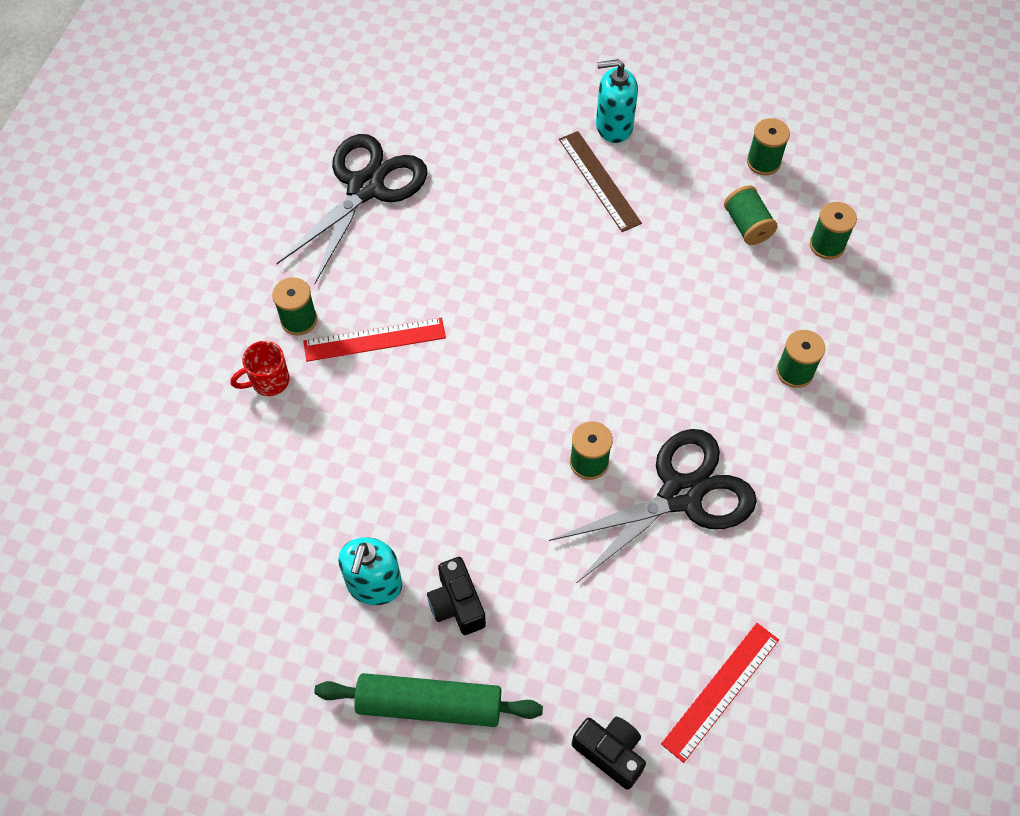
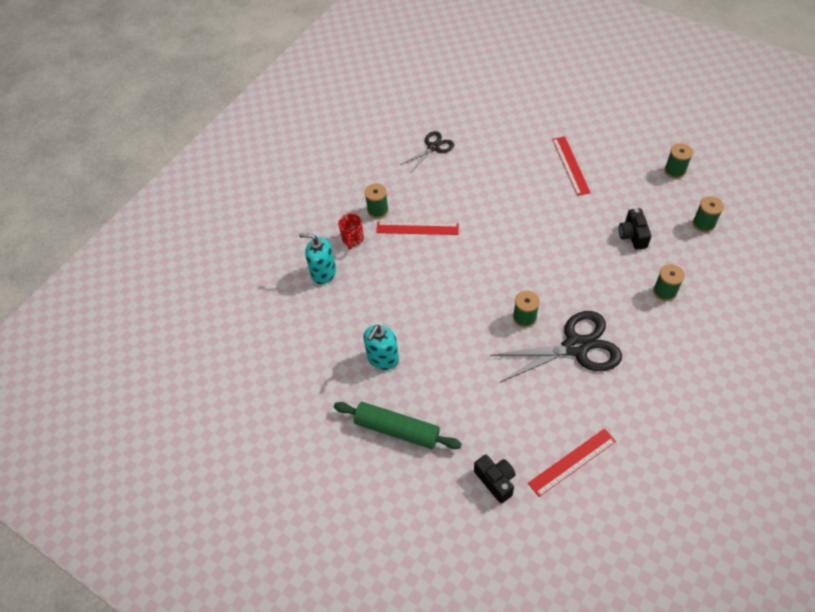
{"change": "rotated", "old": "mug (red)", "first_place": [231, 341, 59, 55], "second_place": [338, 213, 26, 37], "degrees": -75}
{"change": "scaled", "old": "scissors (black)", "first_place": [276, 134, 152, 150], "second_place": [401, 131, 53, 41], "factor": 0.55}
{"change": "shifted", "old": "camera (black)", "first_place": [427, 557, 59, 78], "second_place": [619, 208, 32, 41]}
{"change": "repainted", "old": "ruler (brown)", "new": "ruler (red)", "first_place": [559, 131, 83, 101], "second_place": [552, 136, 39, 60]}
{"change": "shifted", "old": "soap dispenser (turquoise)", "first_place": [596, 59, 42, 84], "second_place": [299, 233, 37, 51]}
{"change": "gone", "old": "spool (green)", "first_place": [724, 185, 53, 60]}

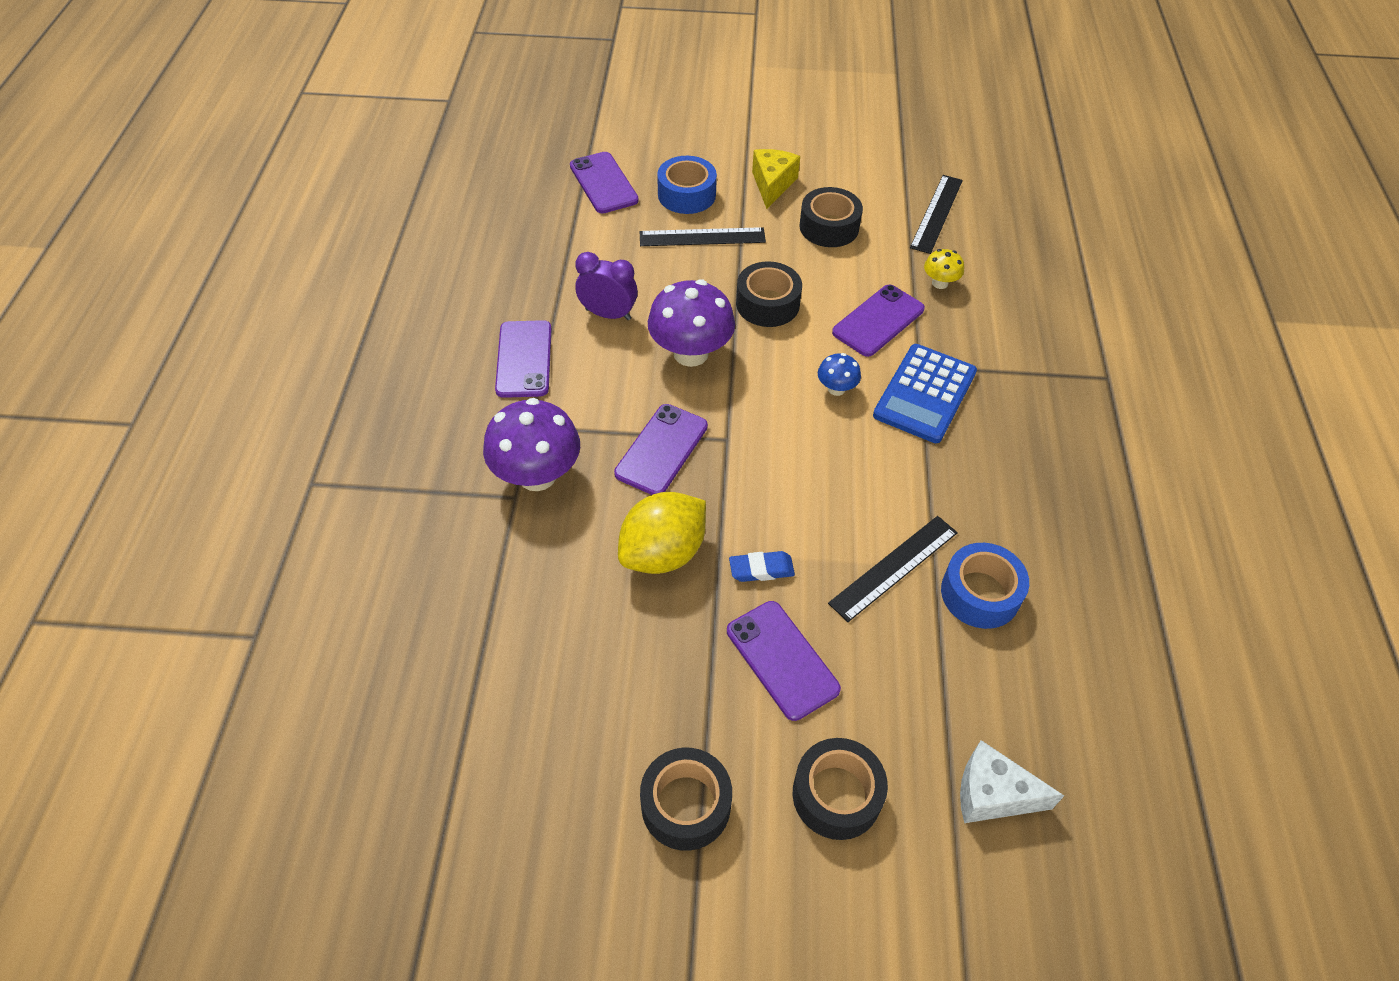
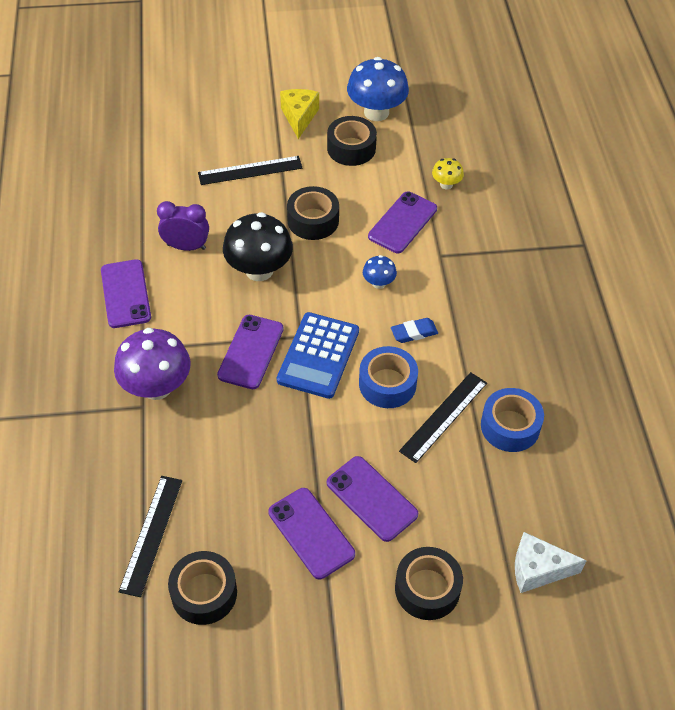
{"change": "shifted", "old": "phone (purple)", "first_place": [570, 152, 69, 62], "second_place": [268, 488, 87, 91]}
{"change": "gone", "old": "lemon (yellow)", "first_place": [618, 492, 88, 82]}
{"change": "shifted", "old": "tape (black)", "first_place": [640, 748, 92, 103], "second_place": [168, 551, 69, 74]}
{"change": "repainted", "old": "mushroom (purple)", "new": "mushroom (black)", "first_place": [648, 279, 87, 88], "second_place": [223, 212, 70, 69]}
{"change": "shifted", "old": "tape (blue)", "first_place": [657, 156, 60, 58], "second_place": [359, 346, 59, 62]}
{"change": "shifted", "old": "eraser (blue)", "first_place": [729, 551, 66, 31], "second_place": [391, 318, 47, 25]}
{"change": "shifted", "old": "calculator (blue)", "first_place": [873, 344, 104, 99], "second_place": [277, 312, 82, 87]}
{"change": "shifted", "old": "ruler (black)", "first_place": [910, 175, 53, 79], "second_place": [119, 476, 63, 121]}
{"change": "new", "new": "mushroom (blue)", "second_place": [347, 57, 62, 64]}

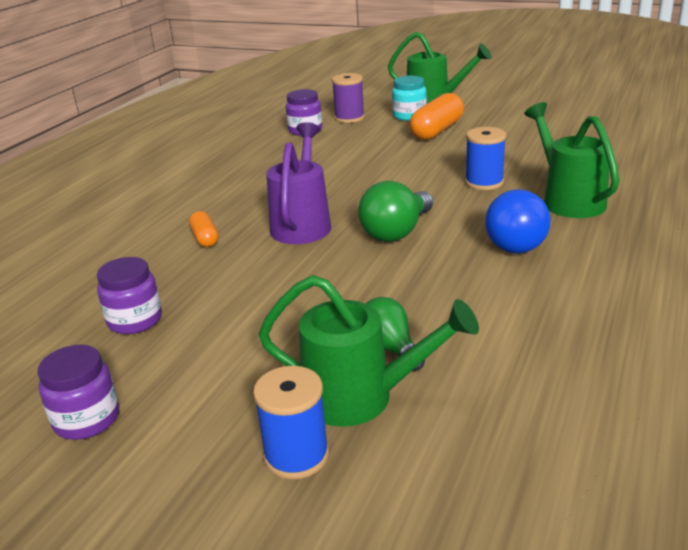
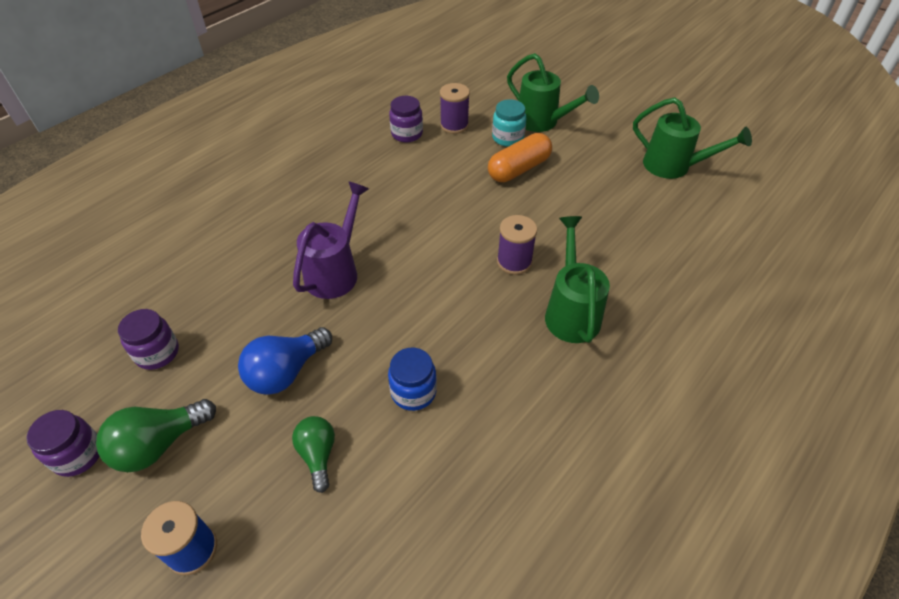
{"change": "gone", "old": "capsule (orange)", "first_place": [189, 211, 30, 36]}
{"change": "shifted", "old": "watering can (green)", "first_place": [259, 275, 220, 152], "second_place": [633, 97, 119, 82]}
{"change": "shifted", "old": "light bulb (green)", "first_place": [359, 181, 74, 61], "second_place": [96, 399, 120, 73]}
{"change": "repainted", "old": "spool (blue)", "new": "spool (purple)", "first_place": [465, 127, 41, 63], "second_place": [497, 215, 40, 60]}
{"change": "shifted", "old": "light bulb (blue)", "first_place": [485, 189, 65, 65], "second_place": [238, 327, 94, 68]}
{"change": "new", "new": "jar (blue)", "second_place": [388, 347, 49, 64]}

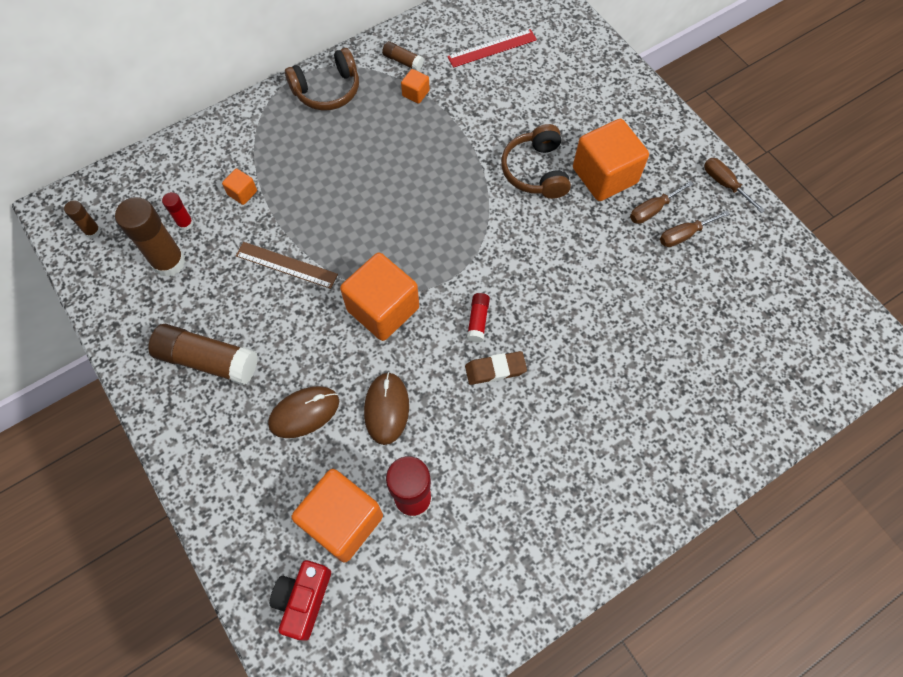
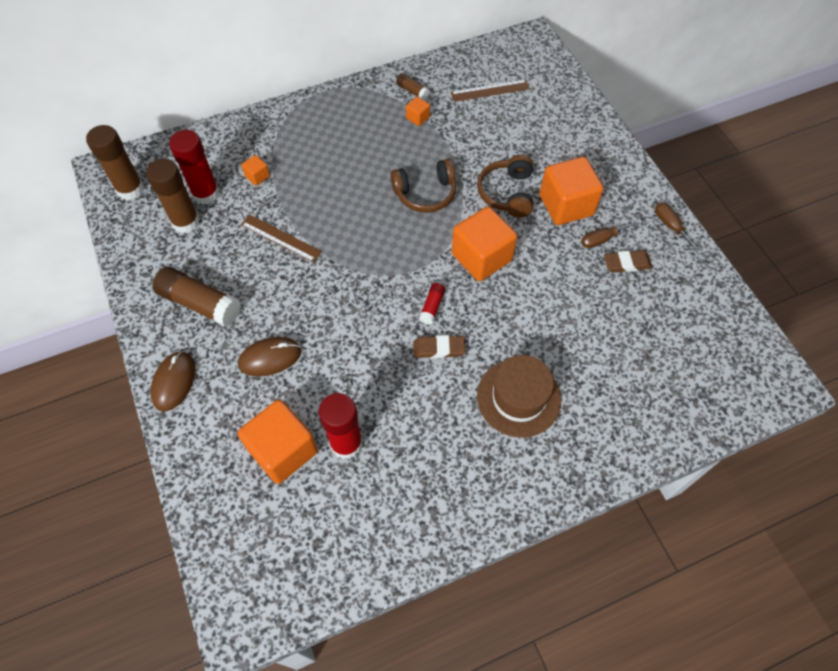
{"change": "scaled", "old": "glue stick (brown)", "first_place": [64, 200, 37, 39], "second_place": [86, 125, 58, 75], "factor": 2.03}
{"change": "scaled", "old": "glue stick (red)", "first_place": [162, 192, 32, 39], "second_place": [169, 130, 50, 75], "factor": 2.03}
{"change": "gone", "old": "camera (red)", "first_place": [270, 560, 61, 81]}
{"change": "shifted", "old": "headphones (brown)", "first_place": [285, 48, 74, 63], "second_place": [390, 159, 66, 54]}
{"change": "shifted", "old": "cube (orange)", "first_place": [340, 253, 79, 88], "second_place": [452, 206, 65, 75]}
{"change": "shifted", "old": "mouse (brown)", "first_place": [364, 372, 45, 73], "second_place": [150, 351, 45, 60]}
{"change": "repainted", "old": "ruler (red)", "new": "ruler (brown)", "first_place": [447, 29, 90, 39], "second_place": [451, 79, 79, 23]}
{"change": "swapped", "old": "screwdriver (brown)", "new": "eraser (brown)", "first_place": [660, 211, 70, 36], "second_place": [604, 250, 49, 23]}
{"change": "new", "new": "hat (brown)", "second_place": [477, 355, 84, 83]}

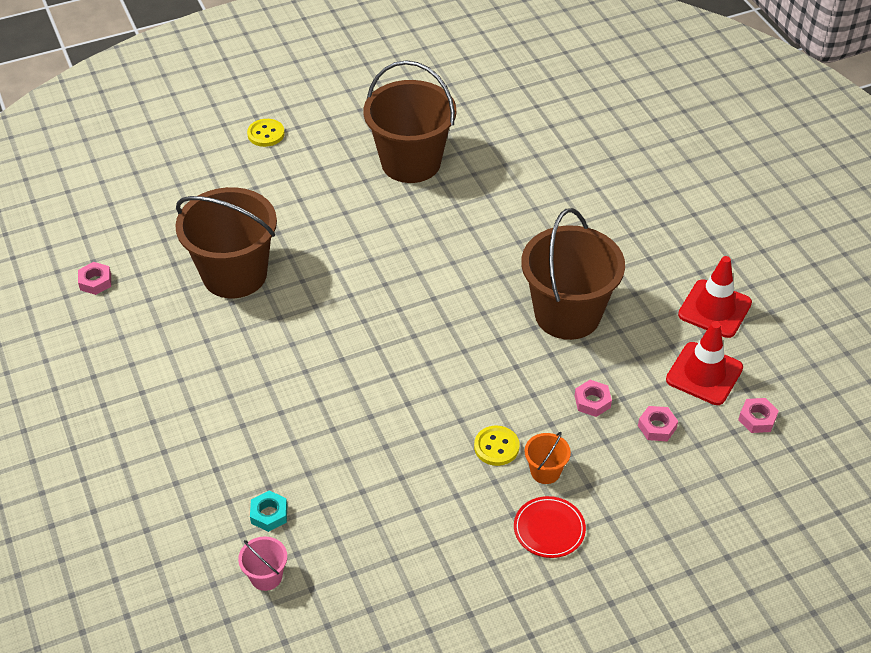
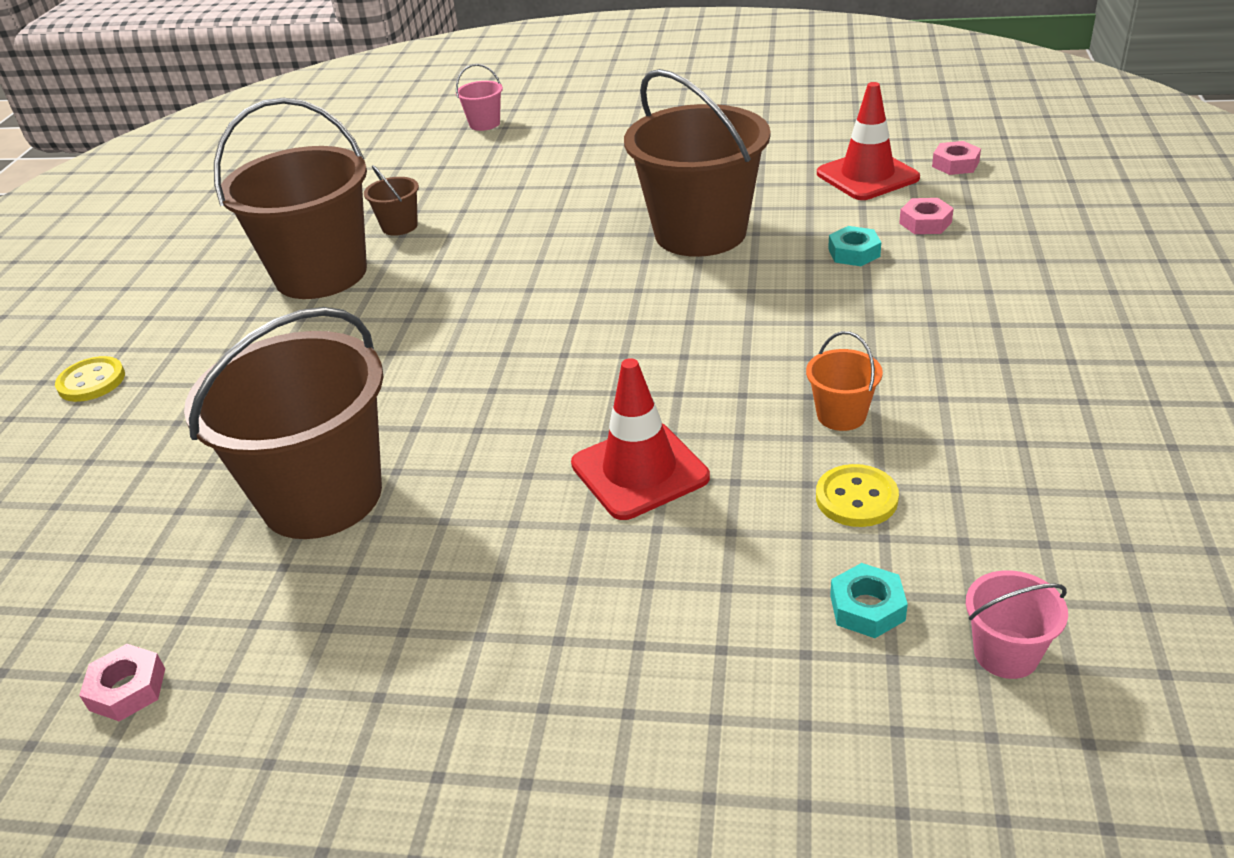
{"change": "shifted", "old": "button (yellow)", "first_place": [474, 426, 46, 40], "second_place": [816, 464, 83, 63]}
{"change": "gone", "old": "plate (red)", "first_place": [514, 496, 72, 62]}
{"change": "shifted", "old": "bucket (orange)", "first_place": [525, 432, 46, 52], "second_place": [806, 331, 77, 100]}
{"change": "repainted", "old": "nut (pink)", "new": "nut (turquoise)", "first_place": [575, 380, 37, 37], "second_place": [828, 226, 53, 40]}
{"change": "shifted", "old": "traffic cone (red)", "first_place": [678, 256, 74, 82], "second_place": [571, 358, 139, 162]}
{"change": "new", "new": "bucket (brown)", "second_place": [364, 165, 55, 71]}
{"change": "new", "new": "bucket (pink)", "second_place": [456, 64, 47, 67]}

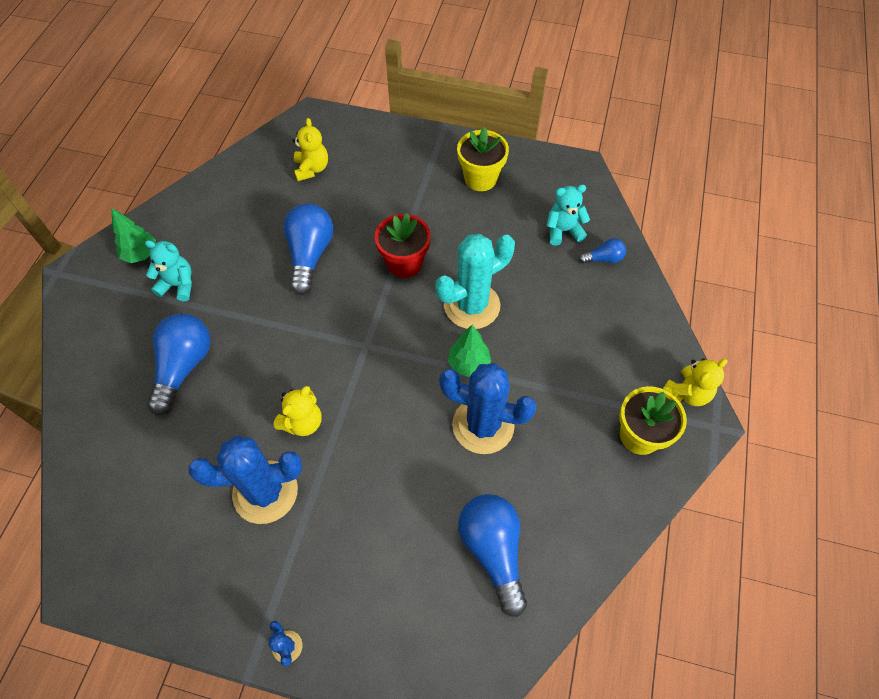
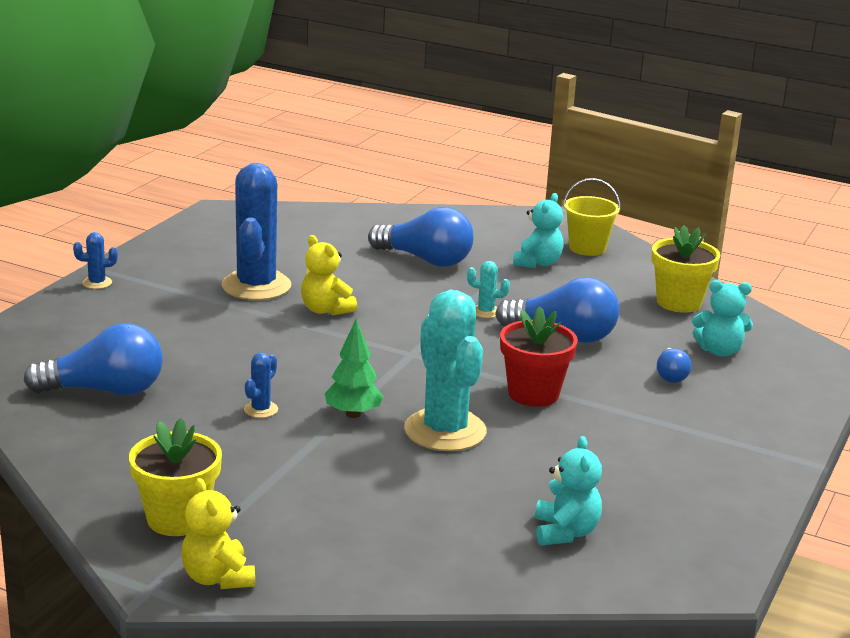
{"change": "swapped", "old": "tree (green)", "new": "bucket (yellow)", "first_place": [112, 208, 44, 55], "second_place": [563, 178, 58, 78]}
{"change": "repainted", "old": "teddy bear (yellow)", "new": "teddy bear (turquoise)", "first_place": [292, 118, 36, 63], "second_place": [692, 280, 61, 77]}
{"change": "scaled", "old": "cactus (blue)", "first_place": [439, 363, 98, 91], "second_place": [244, 353, 34, 65], "factor": 0.42}
{"change": "shifted", "old": "flower pot (yellow)", "first_place": [457, 127, 52, 64], "second_place": [651, 225, 69, 88]}
{"change": "shifted", "old": "light bulb (blue)", "first_place": [579, 238, 47, 26], "second_place": [657, 348, 34, 35]}
{"change": "new", "new": "cactus (turquoise)", "second_place": [467, 261, 43, 57]}

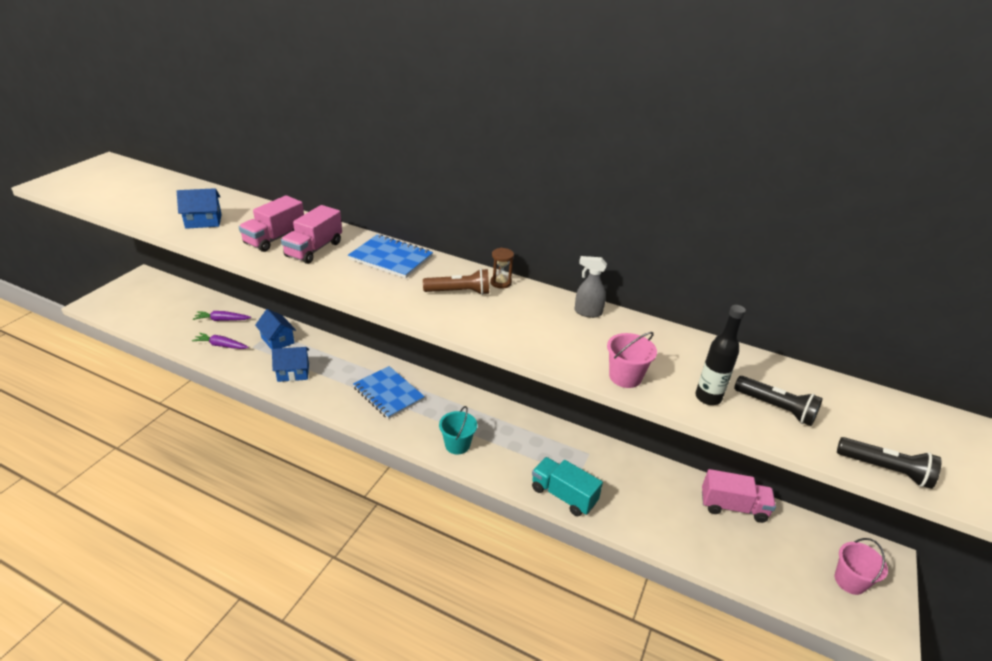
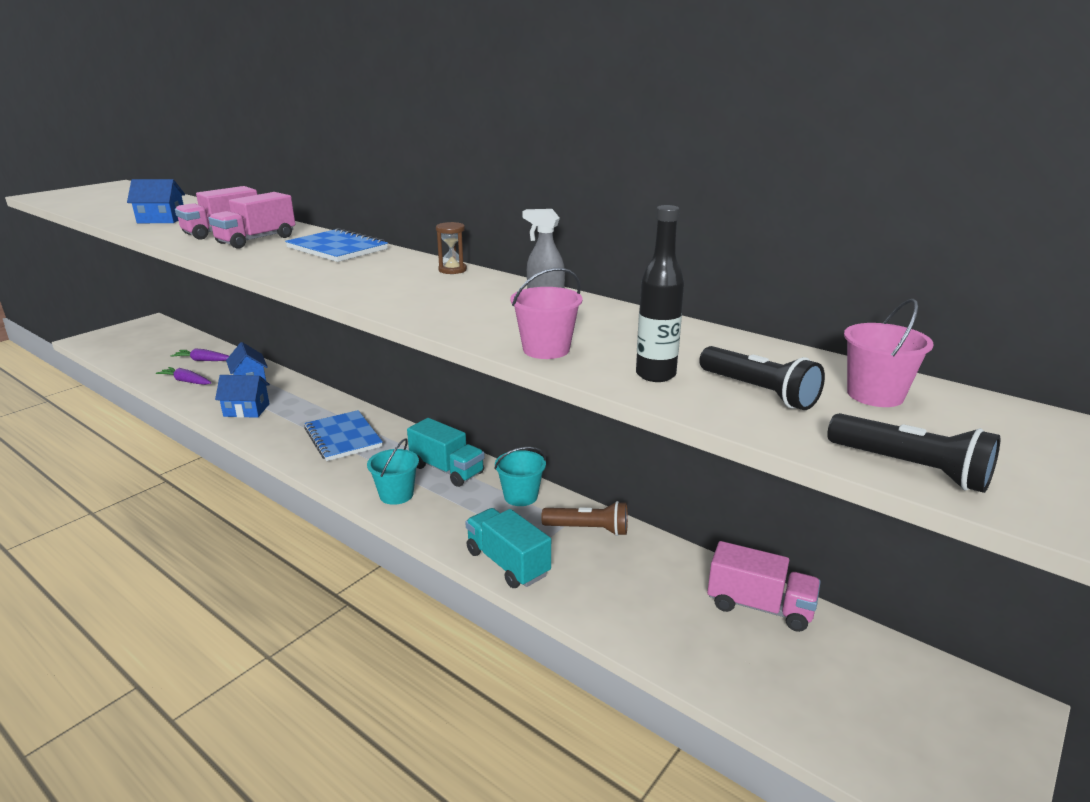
{"change": "shifted", "old": "flashlight (brown)", "first_place": [423, 269, 66, 26], "second_place": [541, 501, 87, 35]}
{"change": "shifted", "old": "bucket (pink)", "first_place": [835, 538, 53, 57], "second_place": [844, 299, 90, 108]}
{"change": "new", "new": "truck (turquoise)", "second_place": [407, 418, 78, 69]}
{"change": "new", "new": "bucket (turquoise)", "second_place": [494, 447, 52, 59]}

